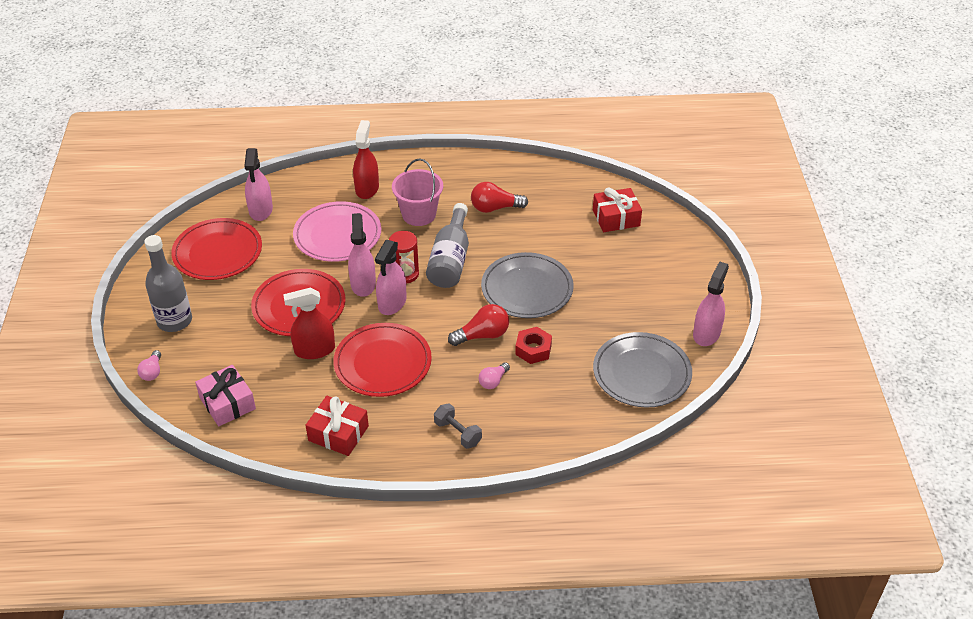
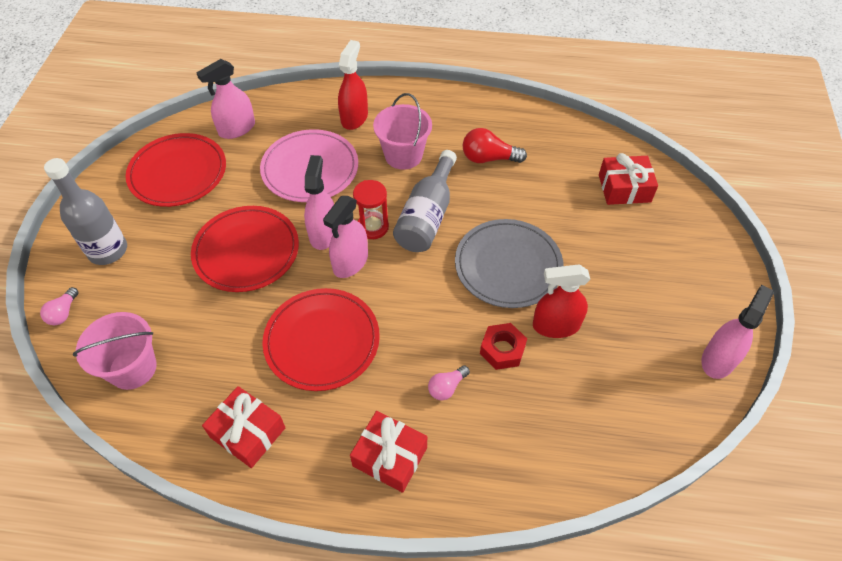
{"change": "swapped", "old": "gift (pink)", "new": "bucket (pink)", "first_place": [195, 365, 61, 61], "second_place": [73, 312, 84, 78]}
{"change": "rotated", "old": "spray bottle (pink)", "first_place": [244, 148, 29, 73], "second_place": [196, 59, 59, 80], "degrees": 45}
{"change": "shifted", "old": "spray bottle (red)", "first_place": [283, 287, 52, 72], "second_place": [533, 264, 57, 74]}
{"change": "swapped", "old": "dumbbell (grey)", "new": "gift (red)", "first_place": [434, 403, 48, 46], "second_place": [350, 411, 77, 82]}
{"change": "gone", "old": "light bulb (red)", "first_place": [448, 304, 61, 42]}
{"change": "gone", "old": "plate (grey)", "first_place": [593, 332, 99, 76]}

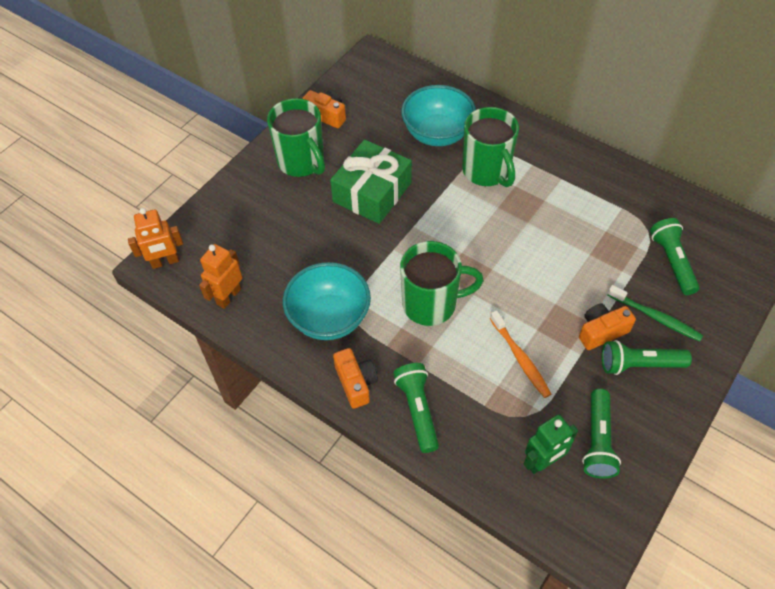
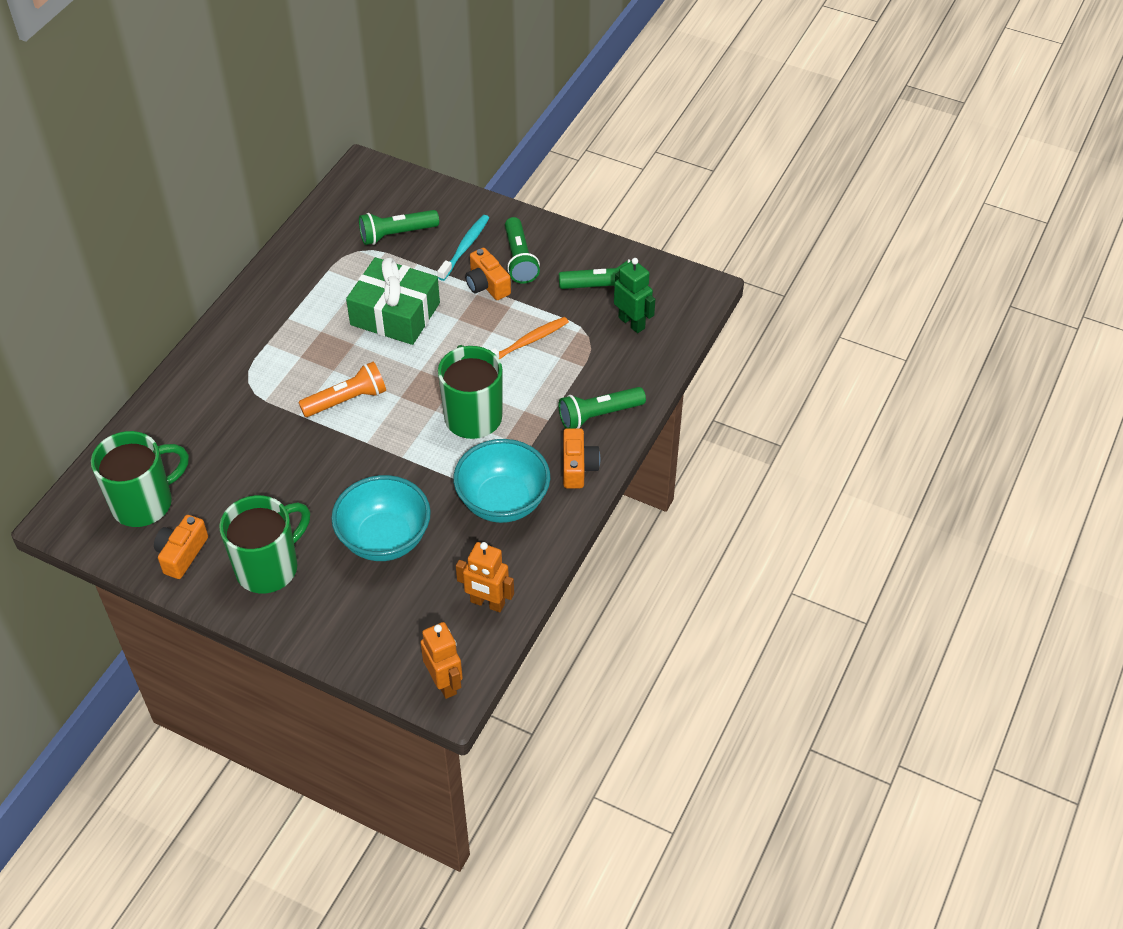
{"change": "shifted", "old": "gift (green)", "first_place": [330, 139, 82, 85], "second_place": [346, 257, 94, 88]}
{"change": "rotated", "old": "camera (orange)", "first_place": [333, 348, 45, 61], "second_place": [563, 428, 37, 60], "degrees": 120}
{"change": "shifted", "old": "bowl (turquoise)", "first_place": [401, 85, 75, 61], "second_place": [331, 475, 100, 86]}
{"change": "shifted", "old": "mug (green)", "first_place": [462, 107, 57, 80], "second_place": [91, 431, 98, 96]}
{"change": "repainted", "old": "toothbrush (green)", "new": "toothbrush (turquoise)", "first_place": [607, 285, 96, 57], "second_place": [437, 215, 52, 66]}
{"change": "new", "new": "flashlight (orange)", "second_place": [298, 362, 88, 55]}

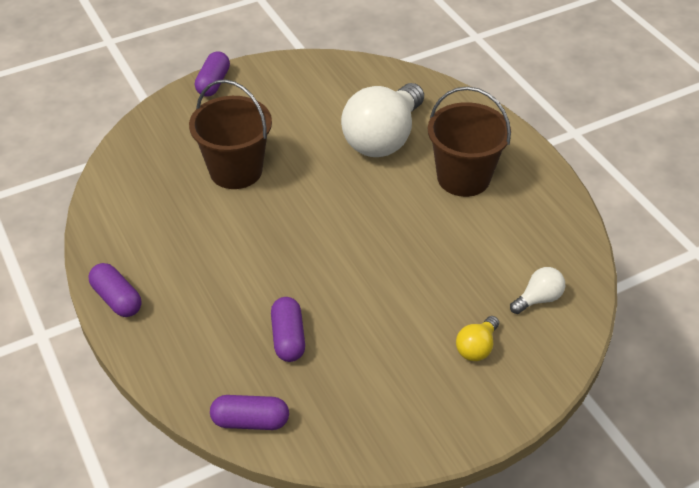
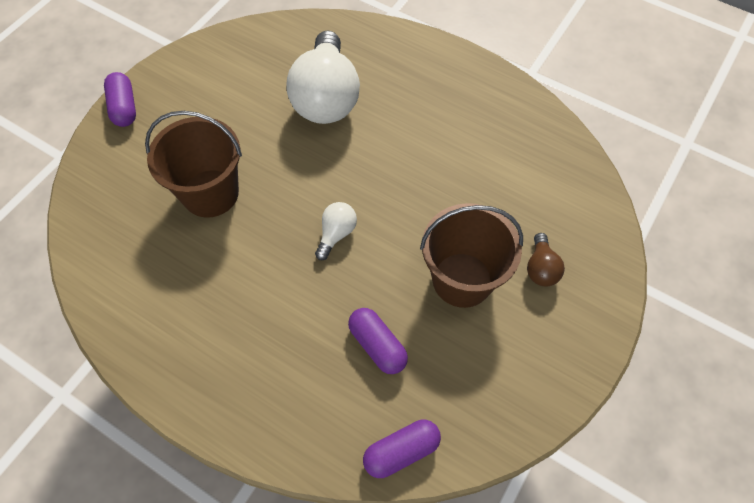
{"change": "gone", "old": "capsule (purple)", "first_place": [88, 263, 54, 54]}
{"change": "shifted", "old": "bucket (brown)", "first_place": [428, 87, 83, 110], "second_place": [420, 203, 103, 105]}
{"change": "repainted", "old": "light bulb (yellow)", "new": "light bulb (brown)", "first_place": [456, 316, 43, 45], "second_place": [527, 233, 38, 53]}
{"change": "shifted", "old": "light bulb (white)", "first_place": [510, 267, 55, 47], "second_place": [315, 202, 42, 58]}

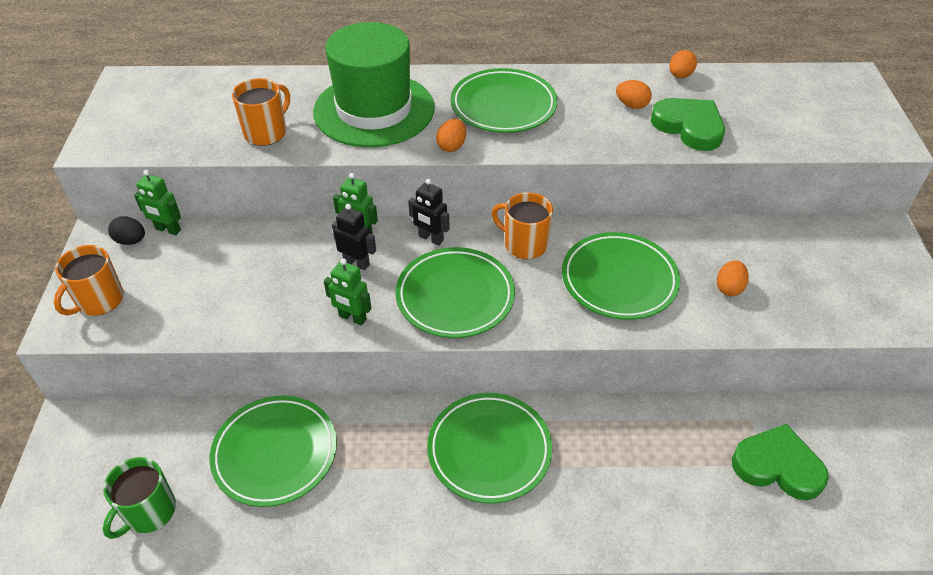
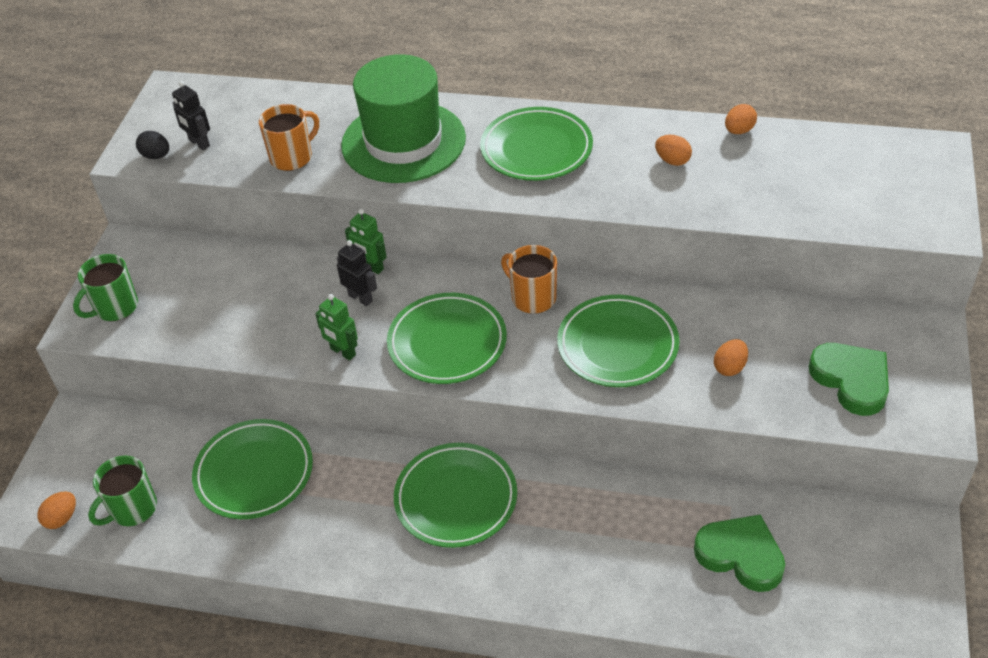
{"change": "repainted", "old": "mug (orange)", "new": "mug (green)", "first_place": [54, 245, 70, 71], "second_place": [73, 254, 65, 67]}
{"change": "shifted", "old": "egg (black)", "first_place": [108, 216, 37, 29], "second_place": [136, 131, 33, 28]}
{"change": "gone", "old": "robot (green)", "first_place": [134, 170, 47, 65]}
{"change": "shifted", "old": "robot (black)", "first_place": [408, 179, 42, 67], "second_place": [172, 81, 38, 69]}
{"change": "shifted", "old": "egg (orange)", "first_place": [436, 119, 30, 33], "second_place": [37, 491, 39, 38]}
{"change": "shifted", "old": "heart (green)", "first_place": [651, 98, 74, 53], "second_place": [808, 343, 81, 73]}

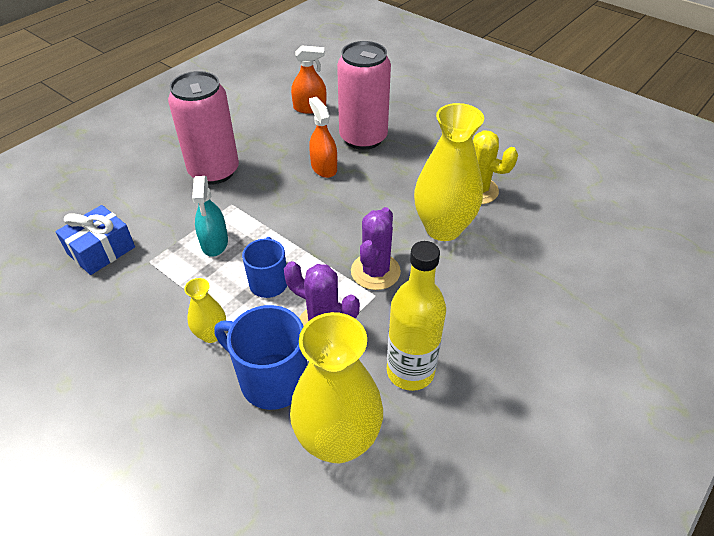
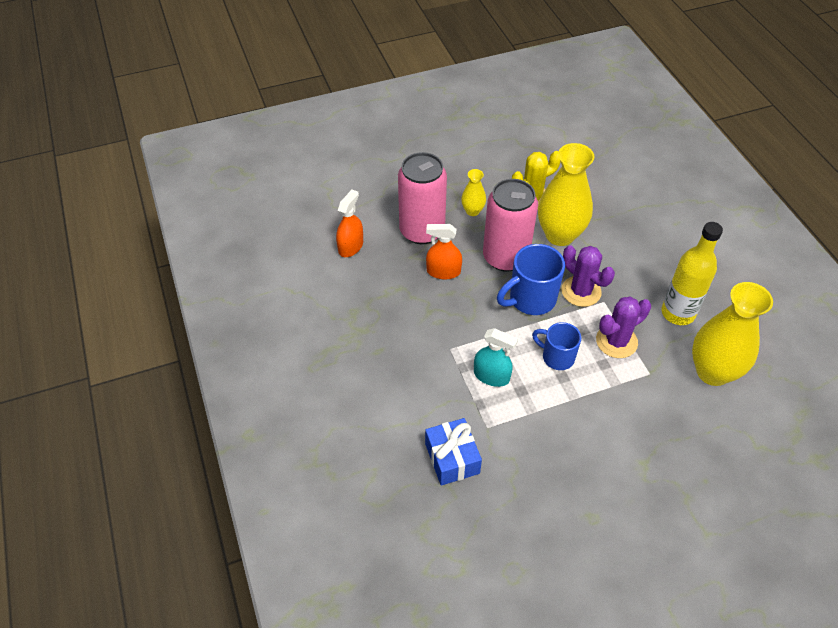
{"change": "shifted", "old": "can (pink)", "first_place": [168, 71, 71, 114], "second_place": [483, 179, 55, 93]}
{"change": "shifted", "old": "vase (yellow)", "first_place": [184, 278, 42, 65], "second_place": [461, 169, 25, 47]}
{"change": "shifted", "old": "mug (blue)", "first_place": [214, 305, 93, 105], "second_place": [497, 244, 68, 71]}

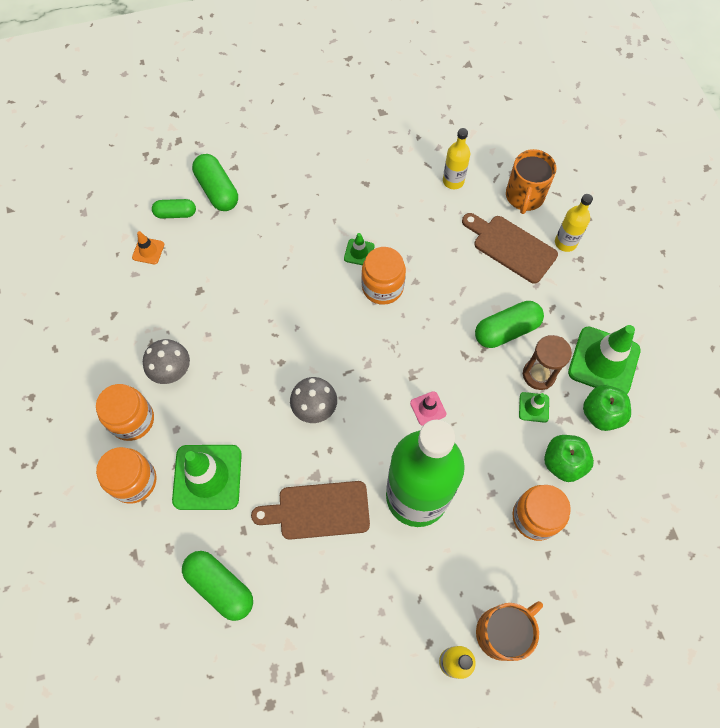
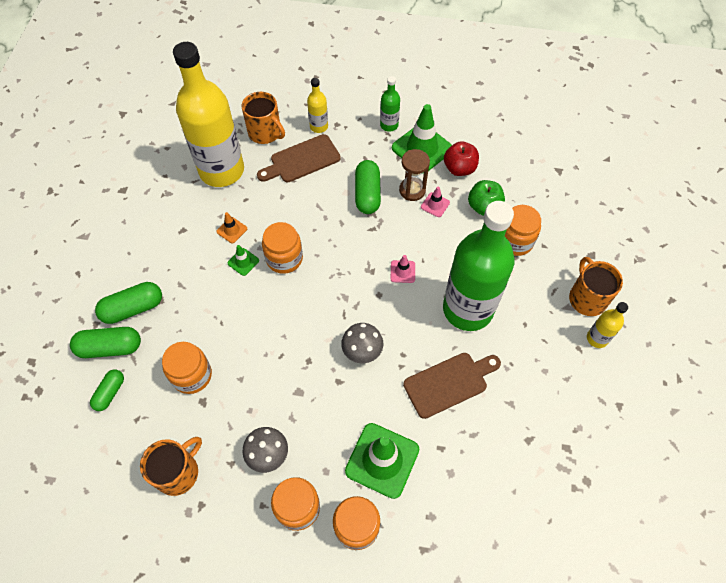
{"change": "shifted", "old": "traffic cone (orange)", "first_place": [132, 231, 32, 33], "second_place": [216, 212, 31, 31]}
{"change": "shifted", "old": "capsule (green)", "first_place": [182, 551, 71, 70], "second_place": [95, 282, 67, 42]}
{"change": "rotated", "old": "cutting board (brown)", "first_place": [251, 481, 119, 59], "second_place": [403, 353, 98, 66], "degrees": -135}
{"change": "scaled", "old": "bottle (yellow)", "first_place": [443, 128, 27, 61], "second_place": [173, 42, 71, 145], "factor": 2.39}
{"change": "repainted", "old": "traffic cone (green)", "new": "traffic cone (pink)", "first_place": [519, 392, 30, 31], "second_place": [421, 186, 29, 31]}
{"change": "repainted", "old": "apple (green)", "new": "apple (red)", "first_place": [583, 385, 48, 46], "second_place": [444, 141, 35, 35]}
{"change": "new", "new": "mug (orange)", "second_place": [140, 437, 62, 59]}
{"change": "new", "new": "jar (orange)", "second_place": [162, 342, 50, 52]}
{"change": "new", "new": "bottle (green)", "second_place": [380, 76, 20, 56]}

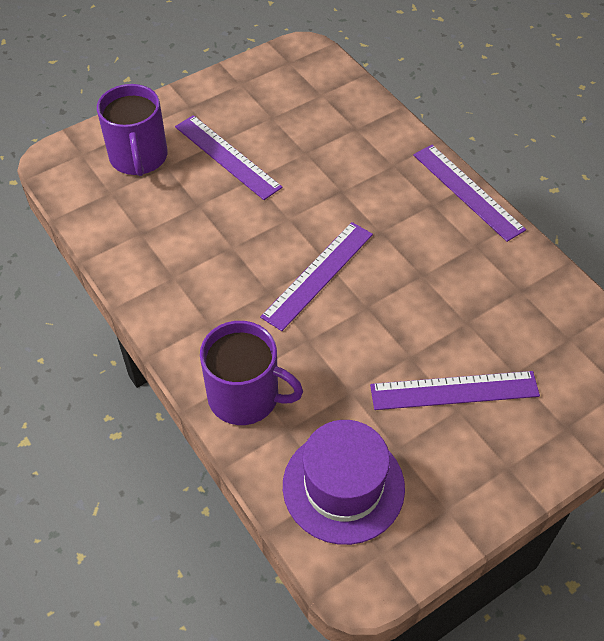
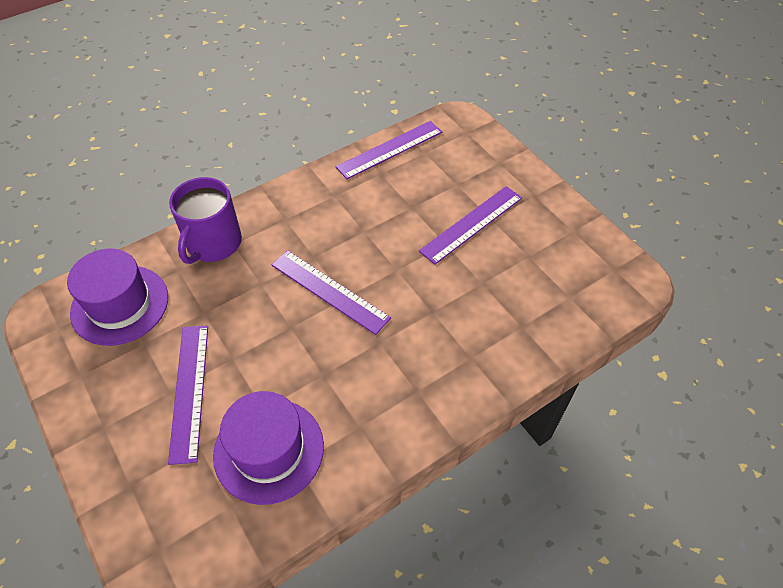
{"change": "gone", "old": "mug (purple)", "first_place": [97, 84, 70, 92]}
{"change": "shifted", "old": "ruler (purple)", "first_place": [413, 145, 113, 97], "second_place": [335, 121, 107, 58]}
{"change": "new", "new": "hat (purple)", "second_place": [213, 391, 111, 114]}

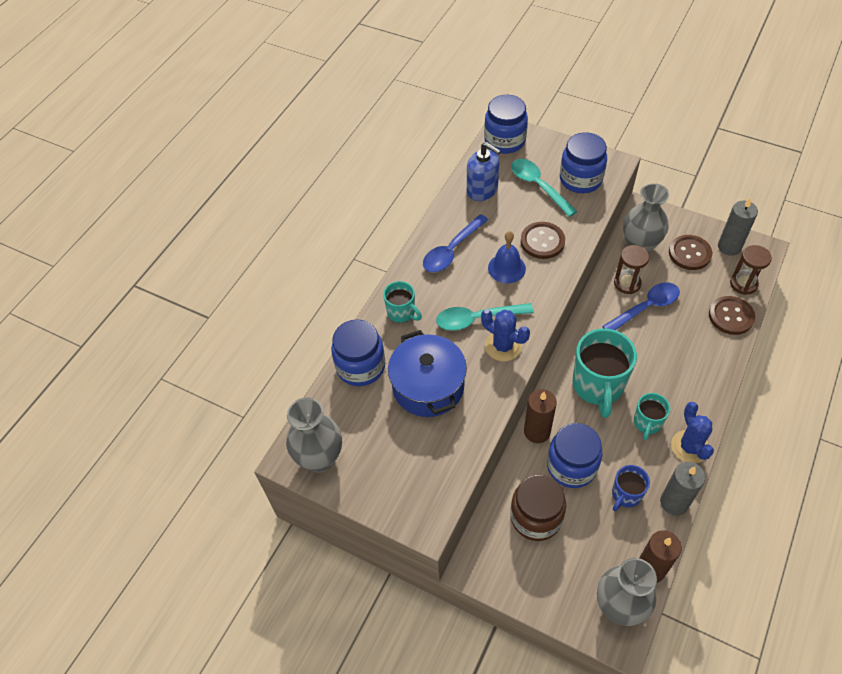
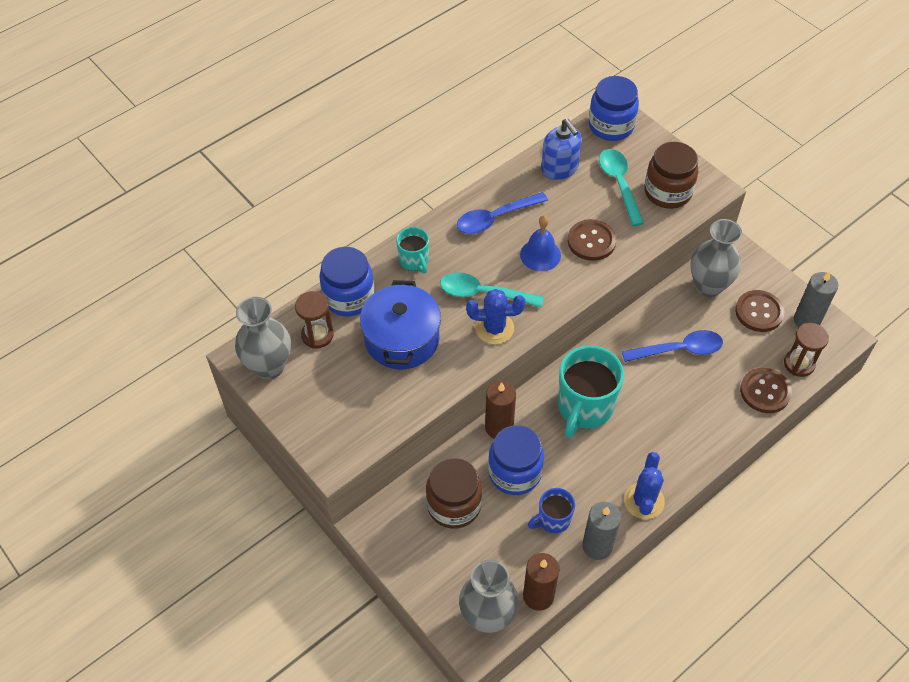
{"change": "rotated", "old": "cactus (blue)", "first_place": [481, 309, 49, 52], "second_place": [466, 289, 59, 55], "degrees": -60}
{"change": "repainted", "old": "jar (blue)", "new": "jar (brown)", "first_place": [560, 132, 47, 61], "second_place": [644, 142, 54, 67]}
{"change": "shifted", "old": "hourglass (brown)", "first_place": [614, 245, 35, 49], "second_place": [295, 291, 39, 58]}
{"change": "gone", "old": "mug (turquoise)", "first_place": [634, 393, 36, 47]}

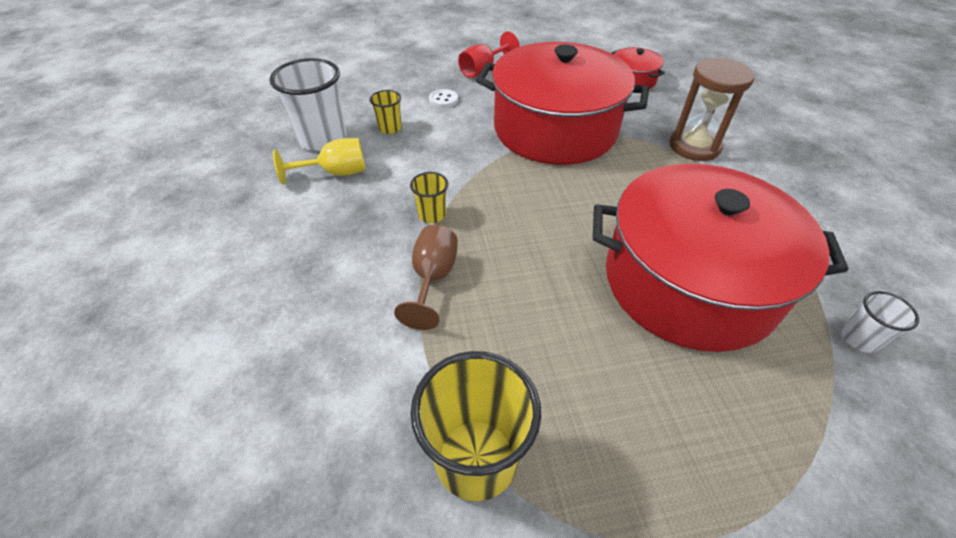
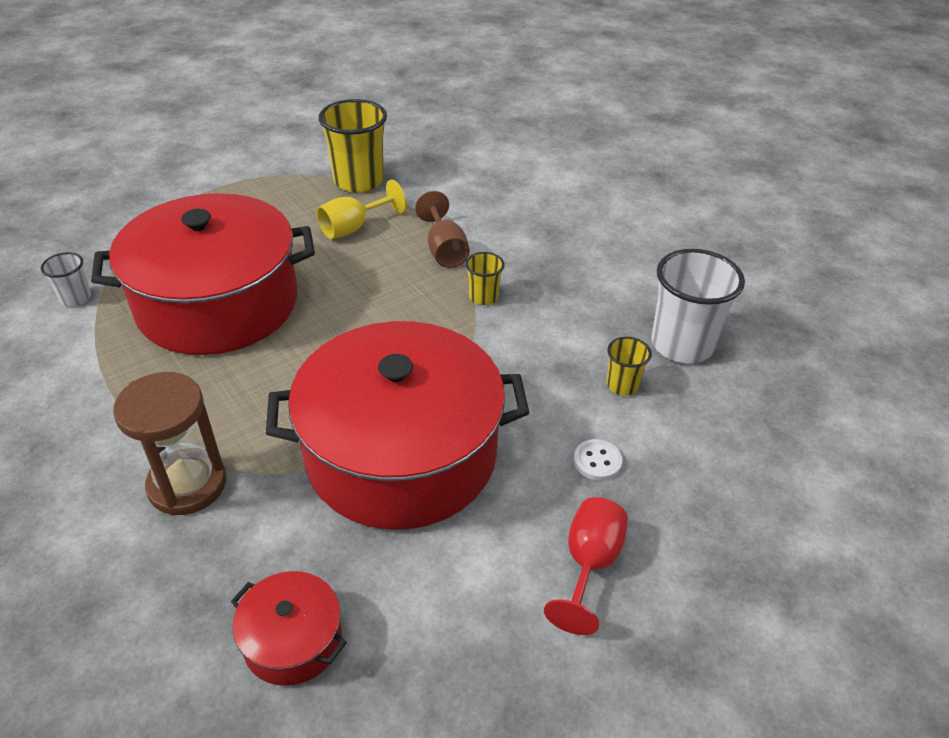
{"change": "shifted", "old": "goblet (yellow)", "first_place": [273, 138, 92, 47], "second_place": [317, 180, 89, 59]}

